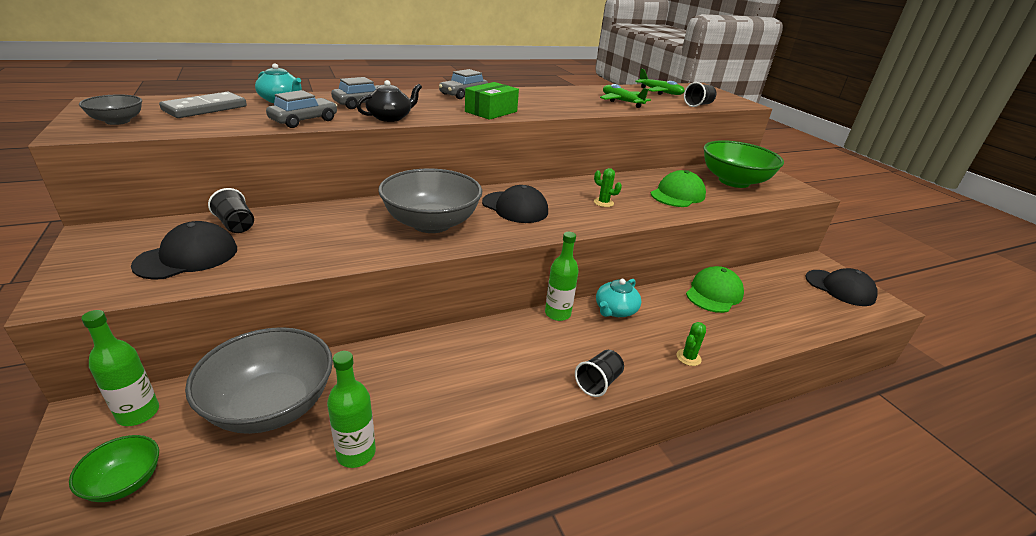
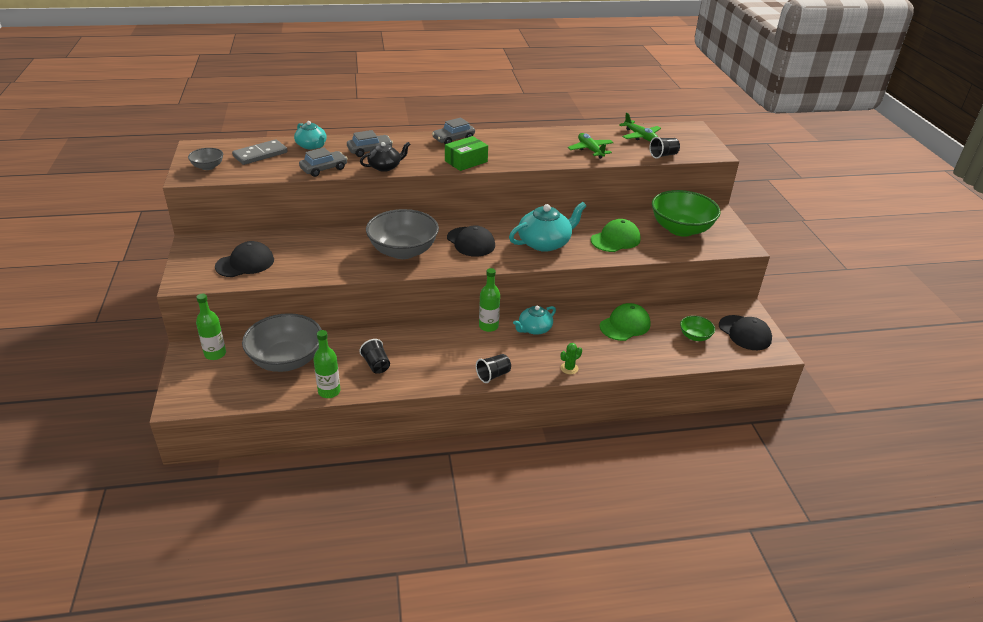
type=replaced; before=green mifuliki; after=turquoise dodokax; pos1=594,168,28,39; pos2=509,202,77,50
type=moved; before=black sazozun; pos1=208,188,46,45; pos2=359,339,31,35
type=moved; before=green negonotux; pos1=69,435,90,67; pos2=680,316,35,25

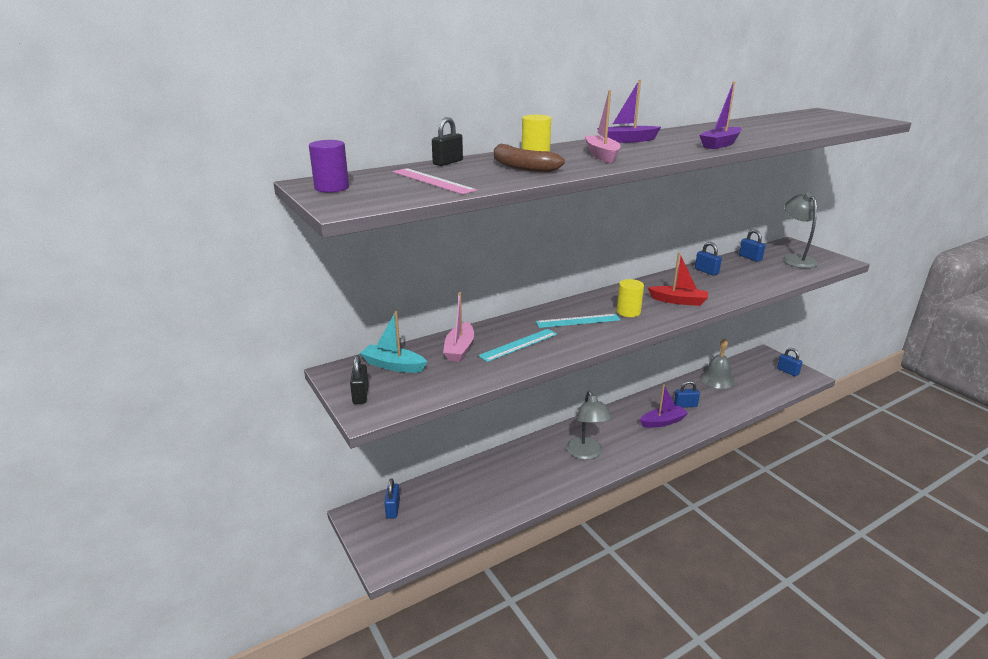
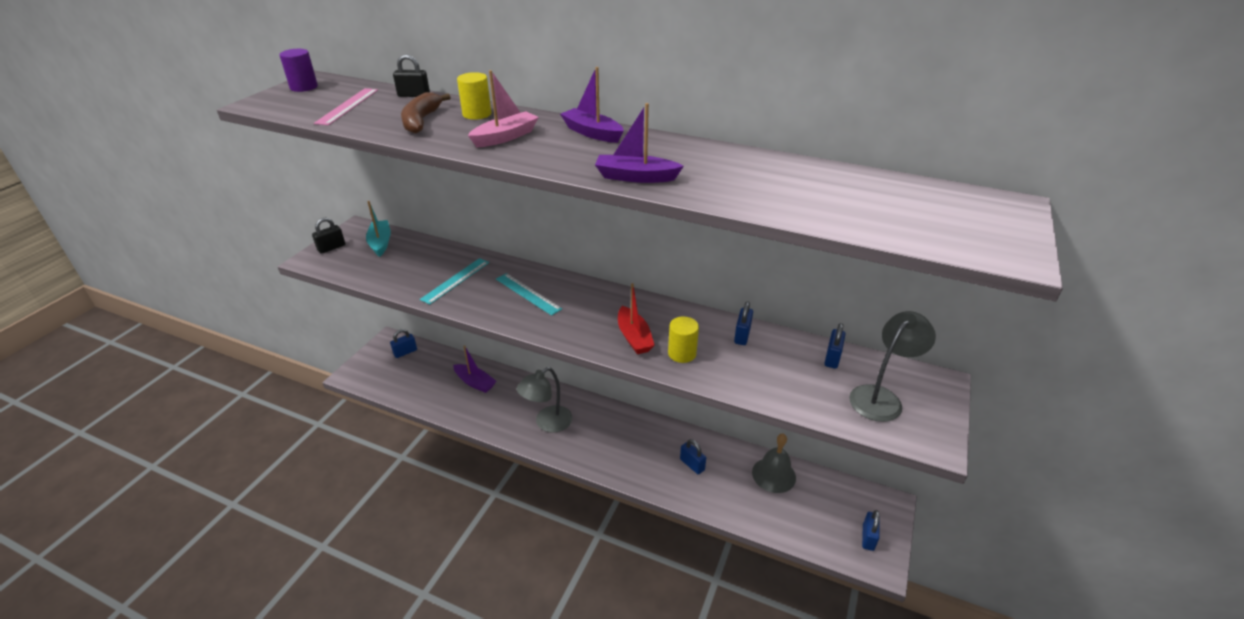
type=moved; before=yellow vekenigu; pos1=617,279,27,38; pos2=668,317,31,46
type=removed; before=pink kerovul; pos1=443,292,31,70
type=turned; before=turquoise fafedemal; pos1=478,329,79,33; pos2=420,258,69,46; turn=-75
type=moved; before=purple kerovul; pos1=640,384,48,44; pos2=453,345,43,48

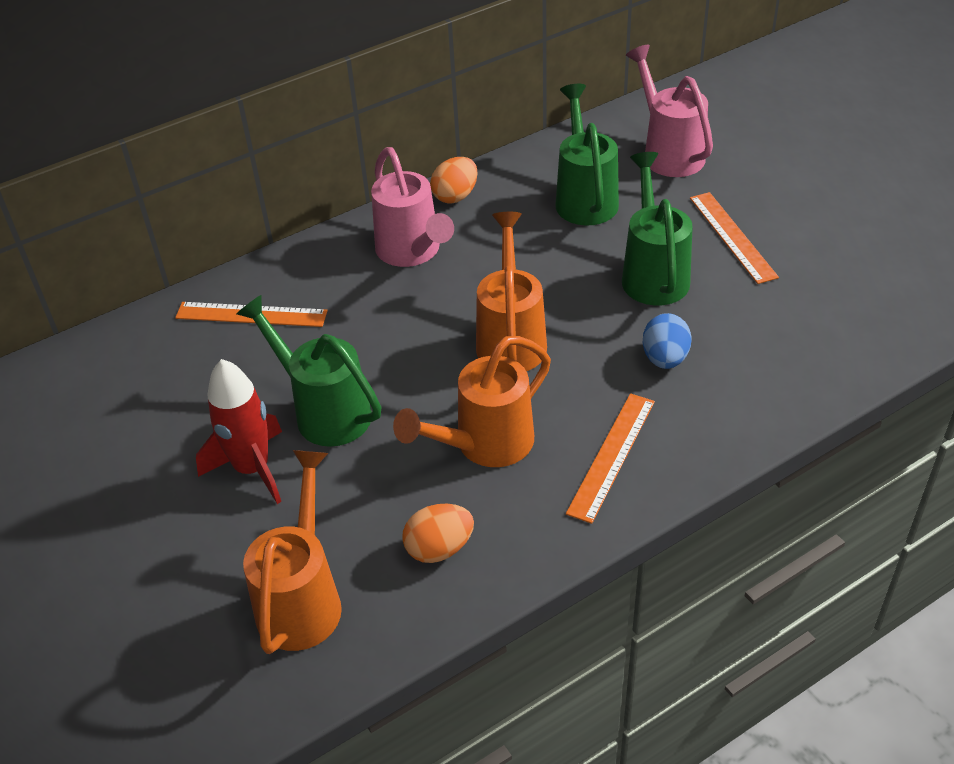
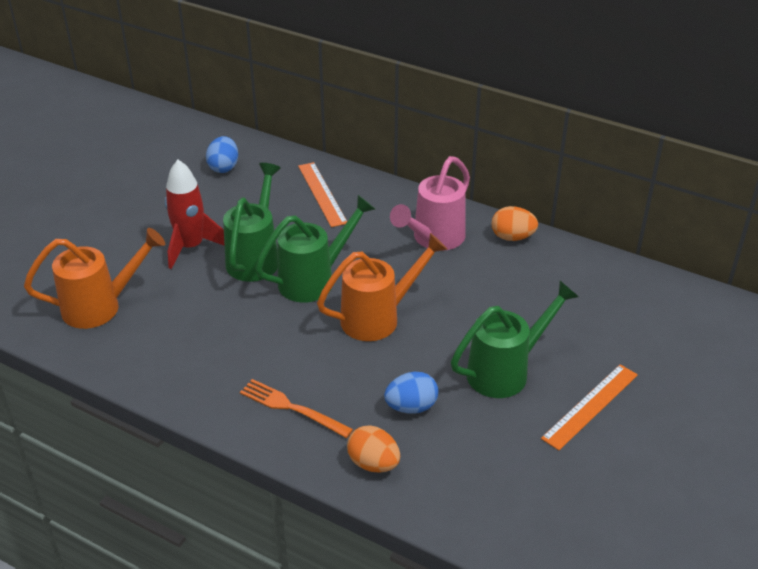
type=removed; before=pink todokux; pos1=626,45,87,132
type=moved; before=green todokux; pos1=555,84,64,141; pos2=255,195,120,108
type=removed; before=orange todokux; pos1=393,336,158,131
type=replaced; before=orange fafedemal; after=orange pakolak; pos1=566,393,89,131; pos2=240,379,113,59
type=moved; before=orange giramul; pos1=402,504,72,59; pos2=347,426,53,46
type=added; after=blue giramul; pos2=206,136,32,37

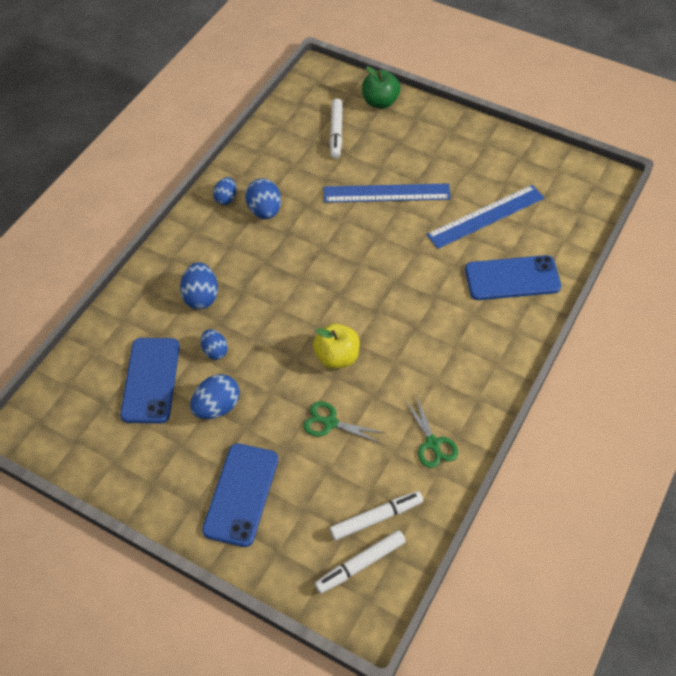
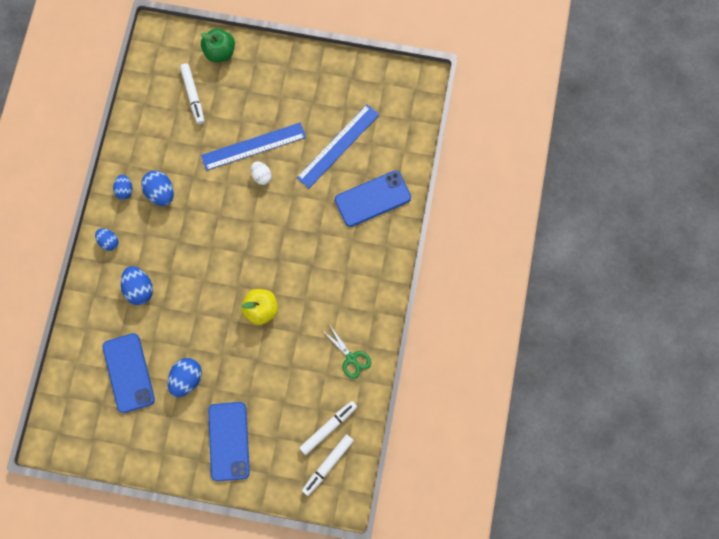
type=moved; before=blue giramul; pos1=201,329,27,31; pos2=95,229,23,22
type=removed; before=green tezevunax; pos1=303,401,82,42
type=added; after=white giramul; pos2=251,161,21,24

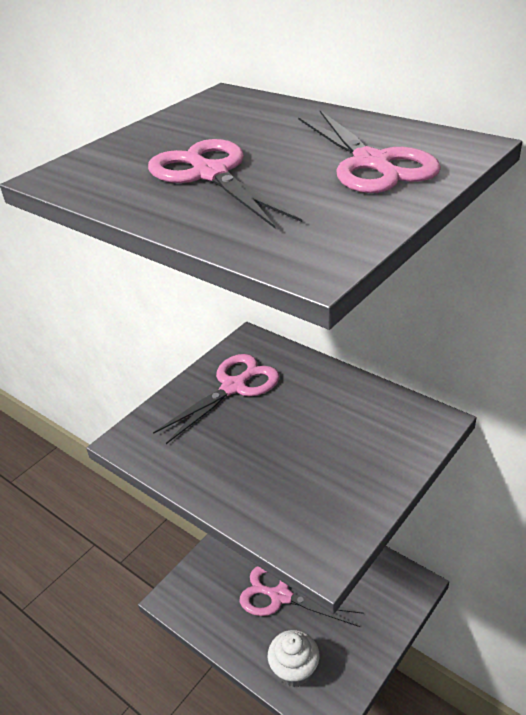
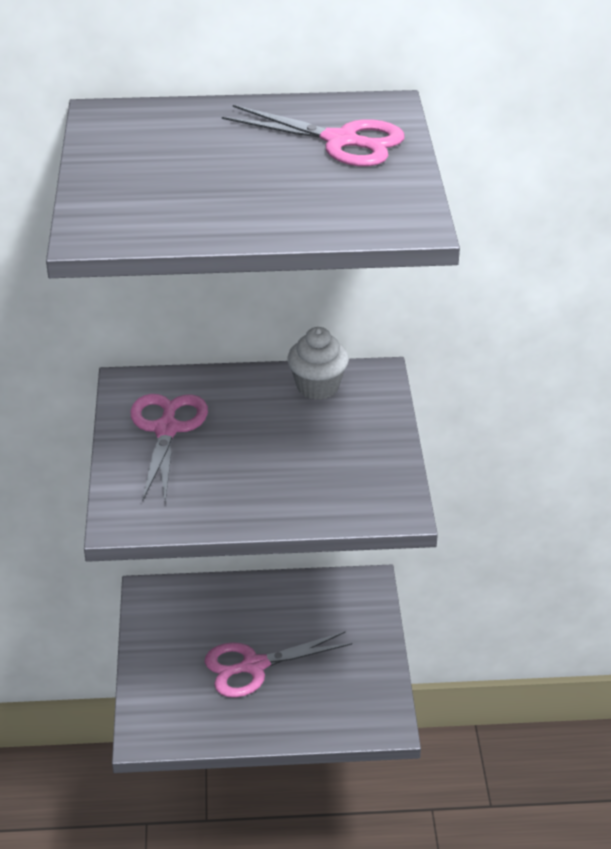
type=removed; before=pink tezevunax; pos1=148,139,154,90
type=moved; before=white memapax; pos1=268,630,51,57; pos2=287,327,62,73

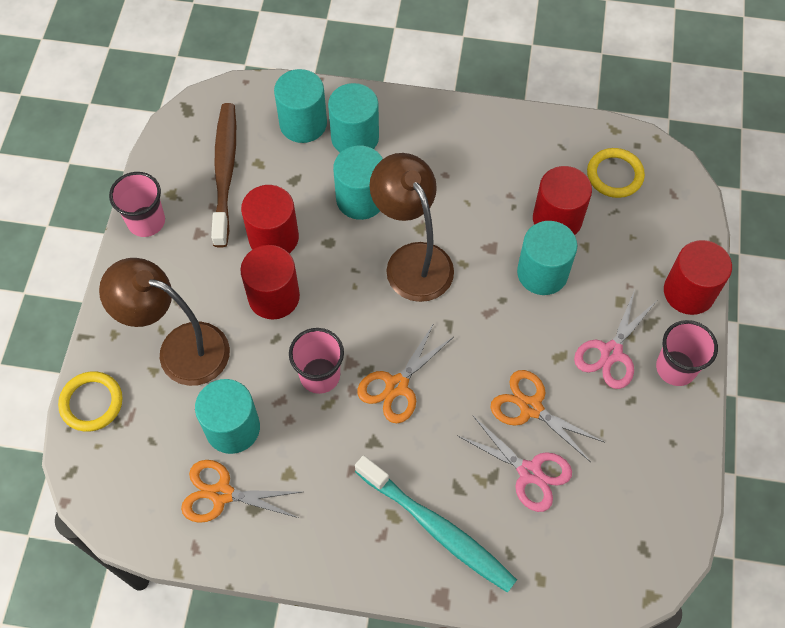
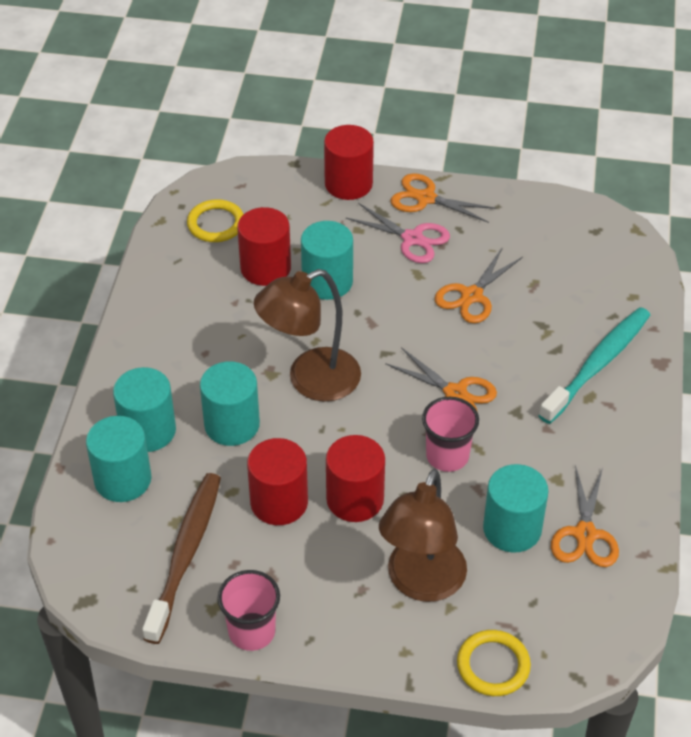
type=turned; before=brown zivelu; pos1=211,103,25,144; pos2=142,473,79,171; turn=105
type=replaced; before=pink sazozun; after=orange tezevunax; pos1=656,320,62,66; pos2=391,173,105,50
type=removed; before=pink tezevunax; pos1=458,415,114,97

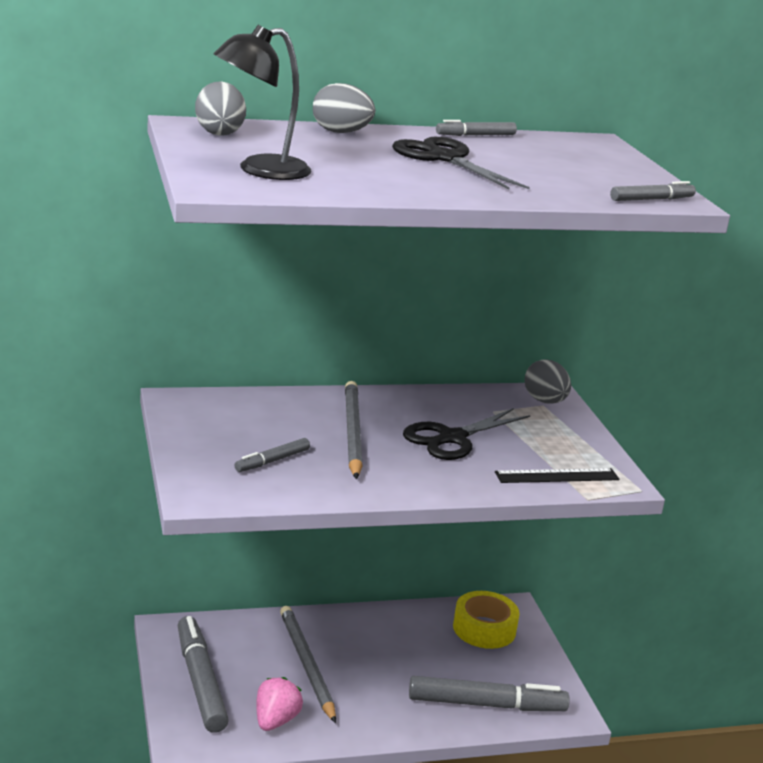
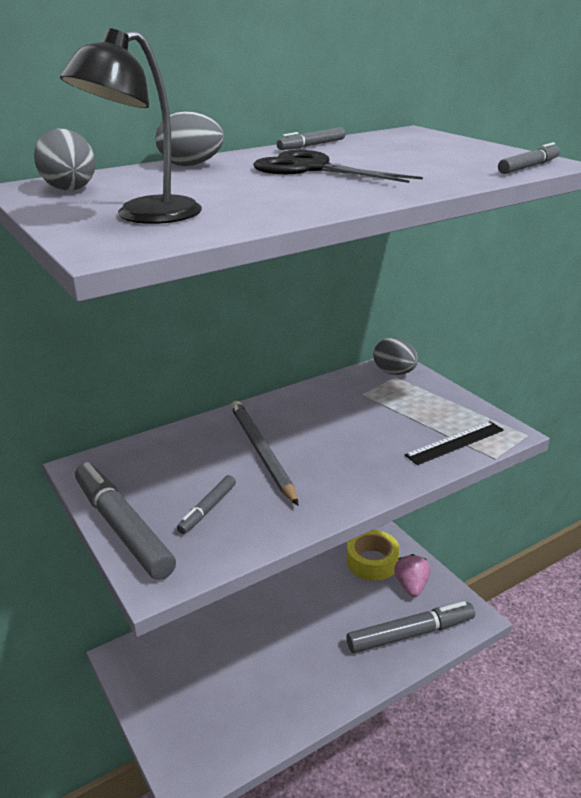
type=removed; before=black tezevunax; pos1=403,408,127,52
type=removed; before=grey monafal; pos1=280,606,56,117
type=moved; before=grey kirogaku; pos1=178,616,51,117; pos2=75,462,101,118
type=moved; before=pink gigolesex; pos1=256,677,47,54; pos2=394,554,36,43

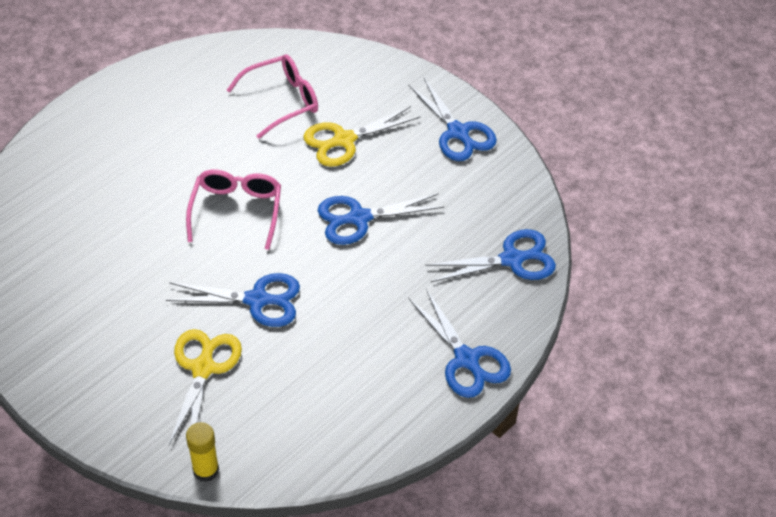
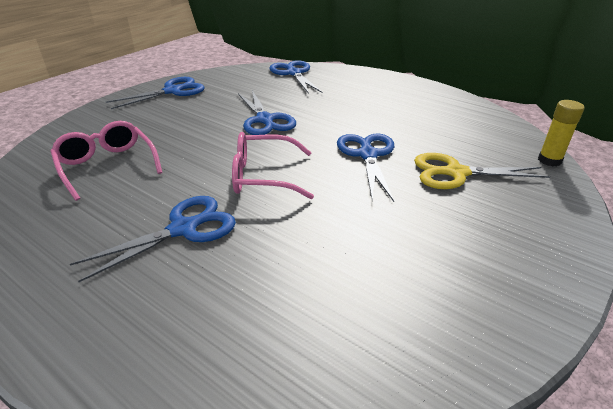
type=removed; before=yellow tezevunax; pos1=303,106,117,61
type=moved; before=blue tezevunax; pos1=408,289,103,109; pos2=70,196,166,86

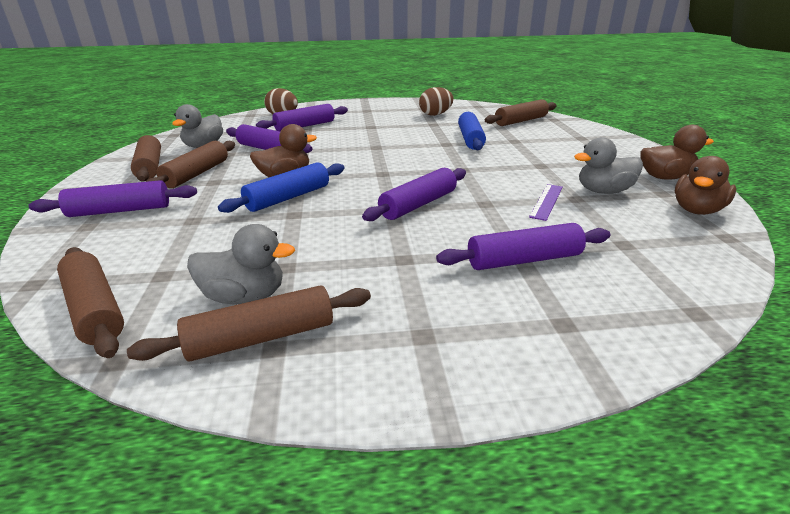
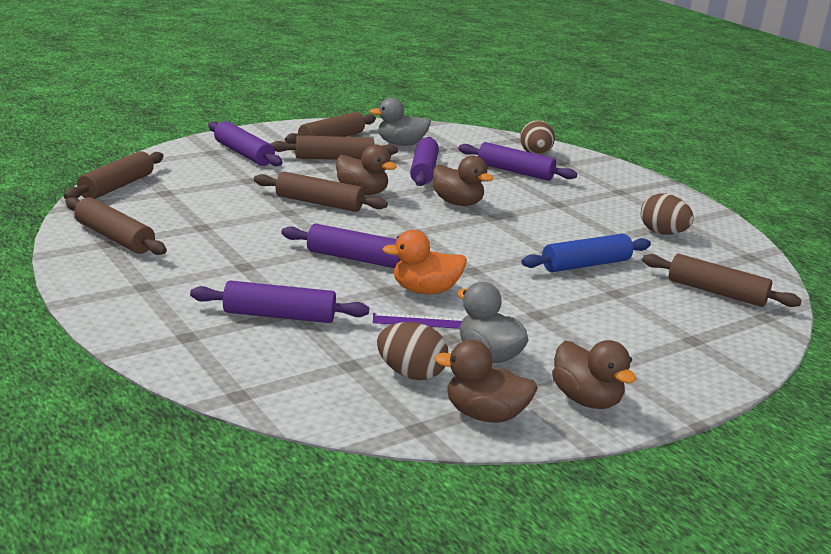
type=recoloured; before=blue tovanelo; after=brown tovanelo; pos1=218,162,126,51; pos2=254,171,134,41
type=turned; before=purple tovanelo; pos1=436,223,174,47; pos2=190,281,179,42; turn=-45
type=removed; before=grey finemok; pos1=187,224,108,81
type=added; after=brown finemok; pos2=432,155,62,51
type=added; after=orange finemok; pos2=382,230,85,64
type=added; after=brown giramul; pos2=377,322,71,58

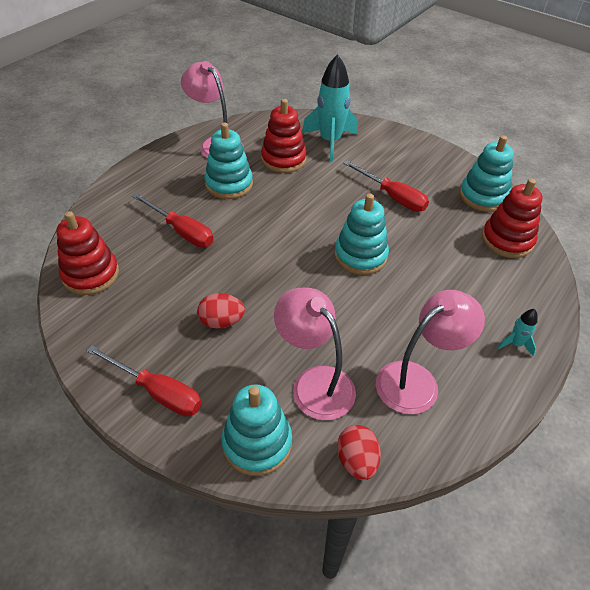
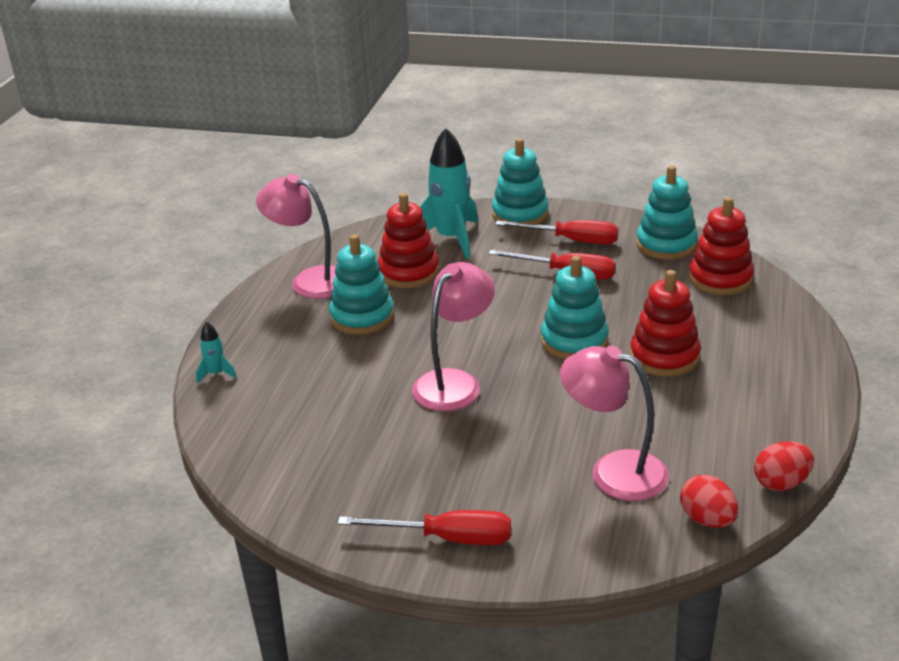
type=moved; before=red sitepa; pos1=132,193,82,54; pos2=495,220,123,24
type=moved; before=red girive; pos1=56,211,63,84; pos2=630,270,71,107
type=moved; before=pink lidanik; pos1=376,290,109,124; pos2=412,262,83,149
type=moved; before=red giramul; pos1=197,293,48,36; pos2=754,441,60,50
type=moved; before=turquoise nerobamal; pos1=498,309,40,47; pos2=196,321,41,62
type=moved; before=turquoise girive; pos1=221,384,71,92; pos2=492,138,57,90

